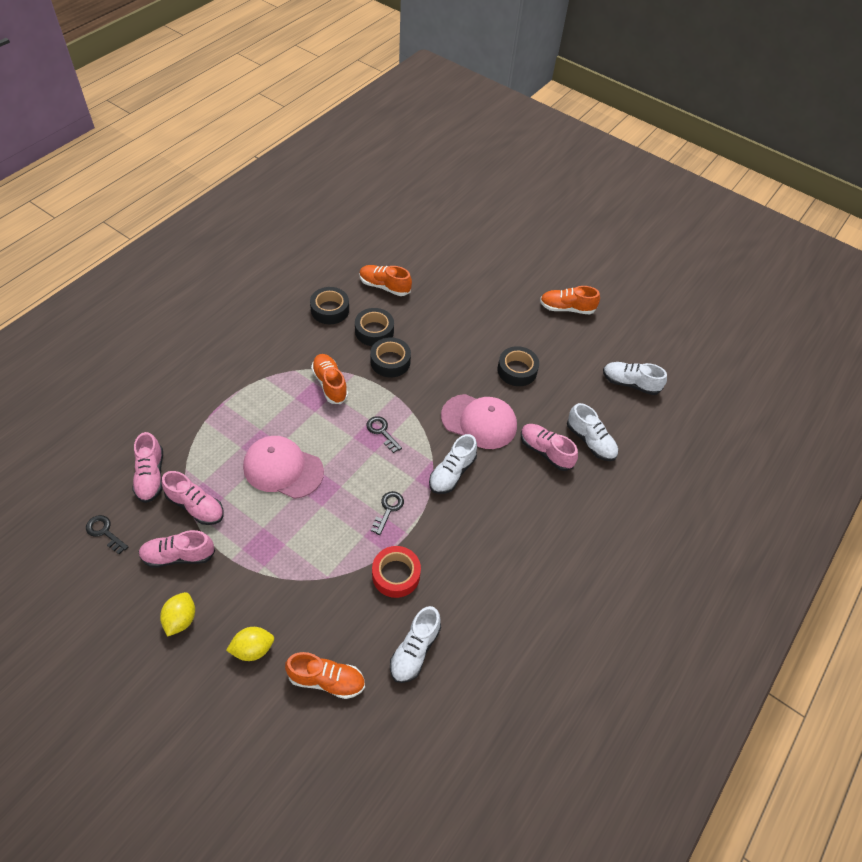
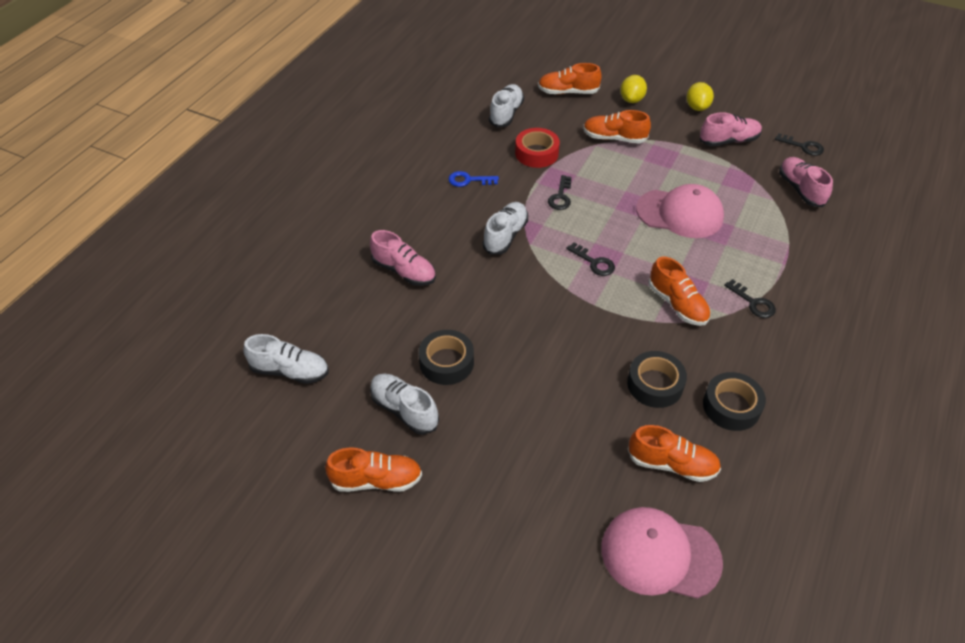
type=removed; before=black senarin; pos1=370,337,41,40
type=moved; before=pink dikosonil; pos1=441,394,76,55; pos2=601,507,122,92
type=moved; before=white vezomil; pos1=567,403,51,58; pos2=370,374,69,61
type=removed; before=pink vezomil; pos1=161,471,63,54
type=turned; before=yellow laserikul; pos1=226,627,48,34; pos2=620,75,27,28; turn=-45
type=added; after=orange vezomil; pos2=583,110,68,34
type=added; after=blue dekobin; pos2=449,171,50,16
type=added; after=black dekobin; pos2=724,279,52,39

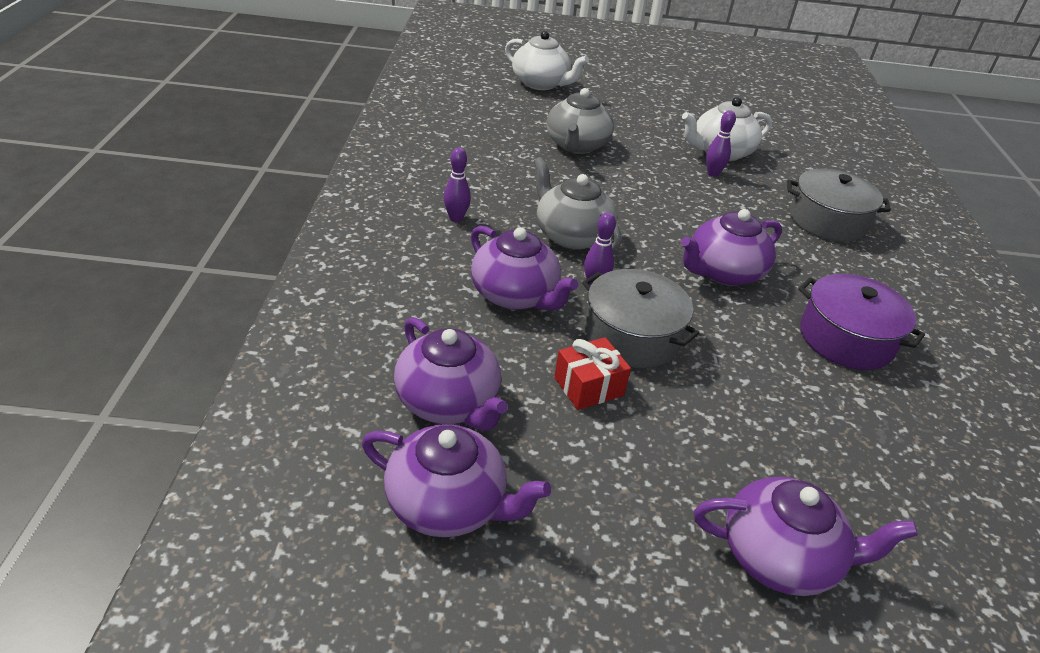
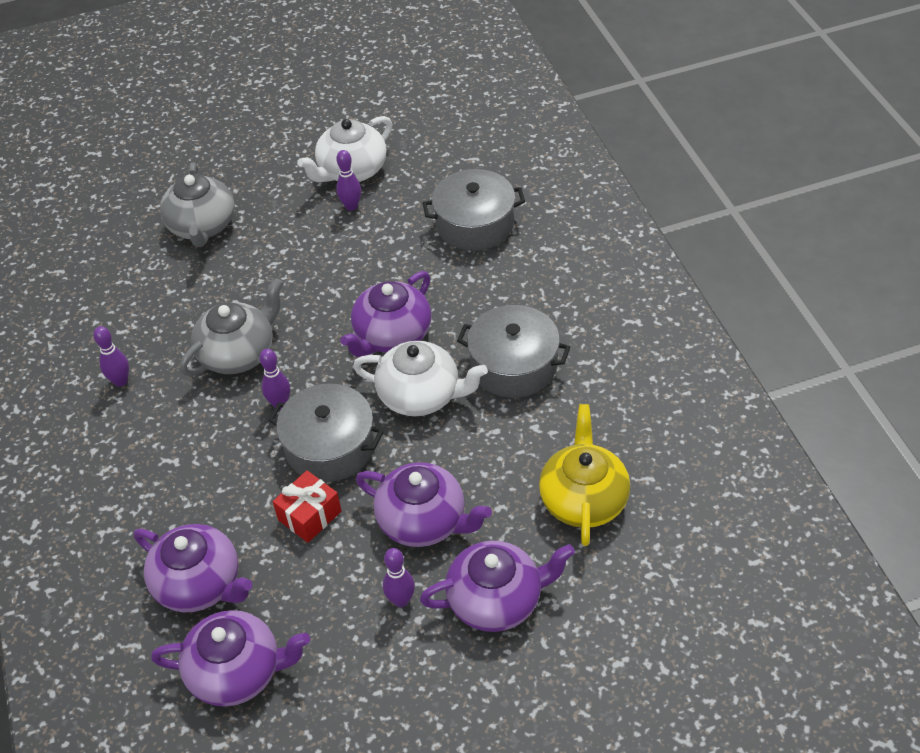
type=moved; before=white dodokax; pos1=505,31,84,59; pos2=353,341,135,75
type=turned; before=grey dodokax; pos1=534,157,88,94; pos2=180,278,103,98; turn=105
type=moved; before=purple dodokax; pos1=471,226,107,84; pos2=356,462,136,85
type=recoloured; before=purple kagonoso; after=grey kagonoso; pos1=798,274,127,96; pos2=457,305,113,93
type=added; after=yellow dodokax; pos2=539,404,91,142
type=added; after=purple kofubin; pos2=383,548,32,59

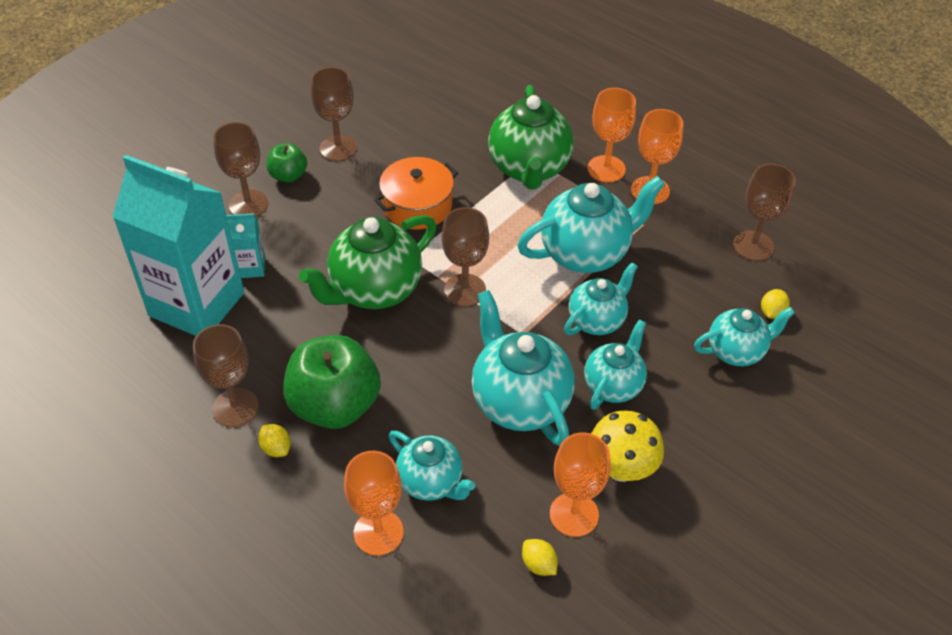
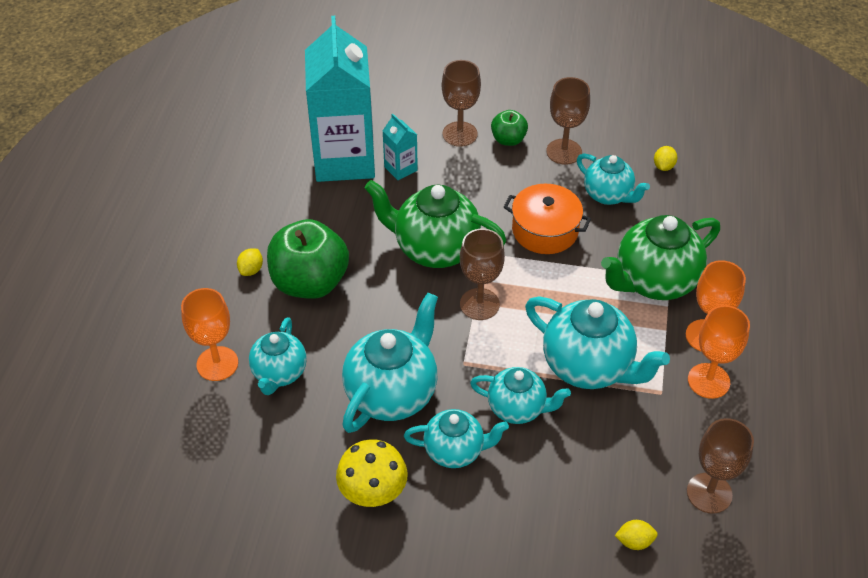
type=moved; before=turquoise dodokax; pos1=694,307,101,59; pos2=577,153,73,52
type=removed; before=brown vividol; pos1=193,324,66,103
type=removed; before=orange vividol; pos1=550,433,61,104
type=moved; before=yellow laserikul; pos1=522,539,36,37; pos2=654,146,23,25

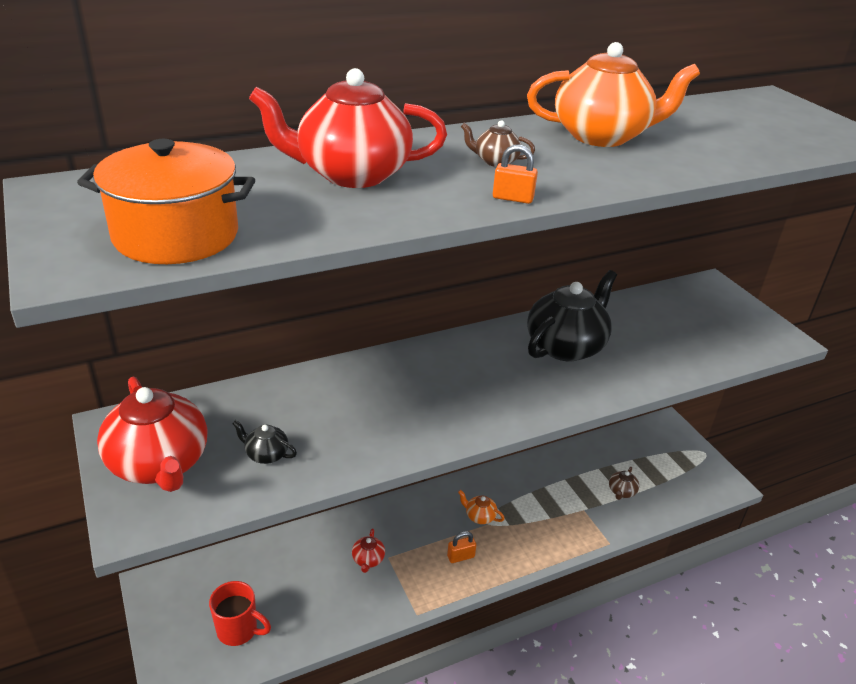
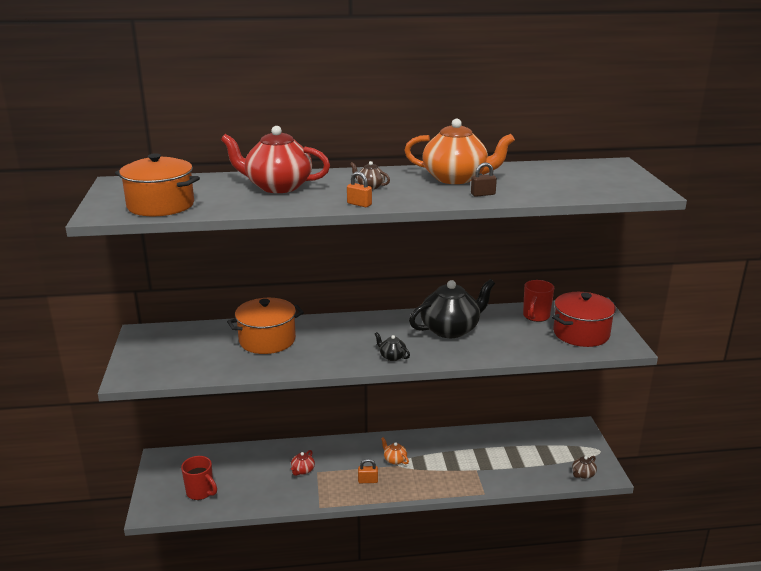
type=removed; before=red dodokax; pos1=97,377,110,115
type=moved; before=black dodokax; pos1=232,420,65,44; pos2=375,332,35,29
type=moved; before=brown dodokax; pos1=609,467,30,33; pos2=572,456,25,23
type=added; after=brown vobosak; pos2=471,162,26,35
type=added; after=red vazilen; pos2=523,280,31,42
type=added; after=red kagonoso; pos2=552,292,64,55
type=added; after=orange kagonoso; pos2=227,298,77,56

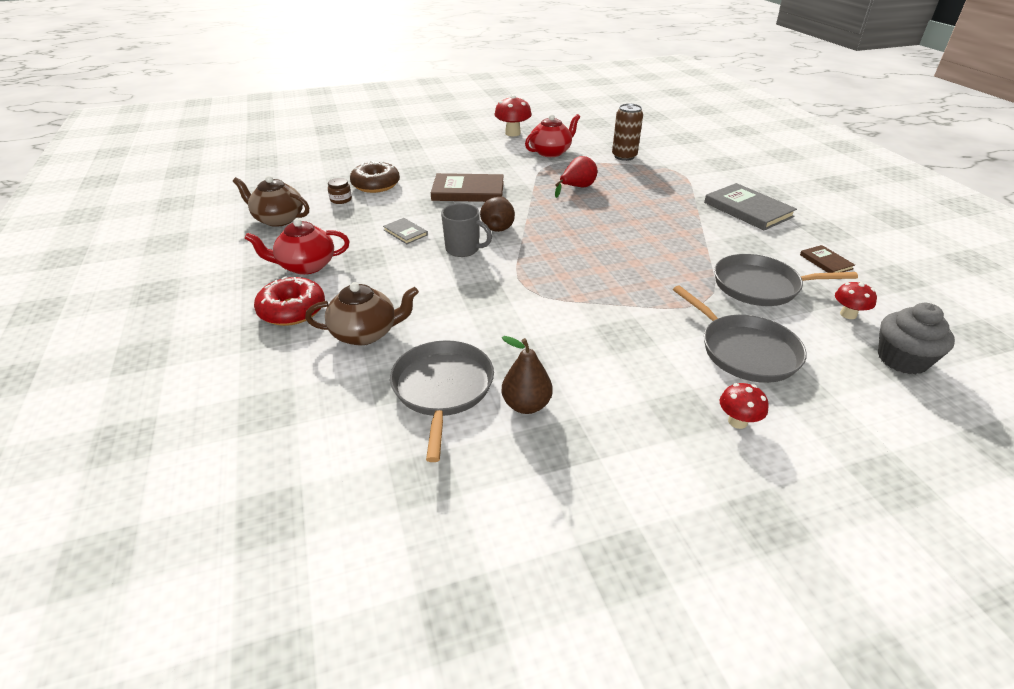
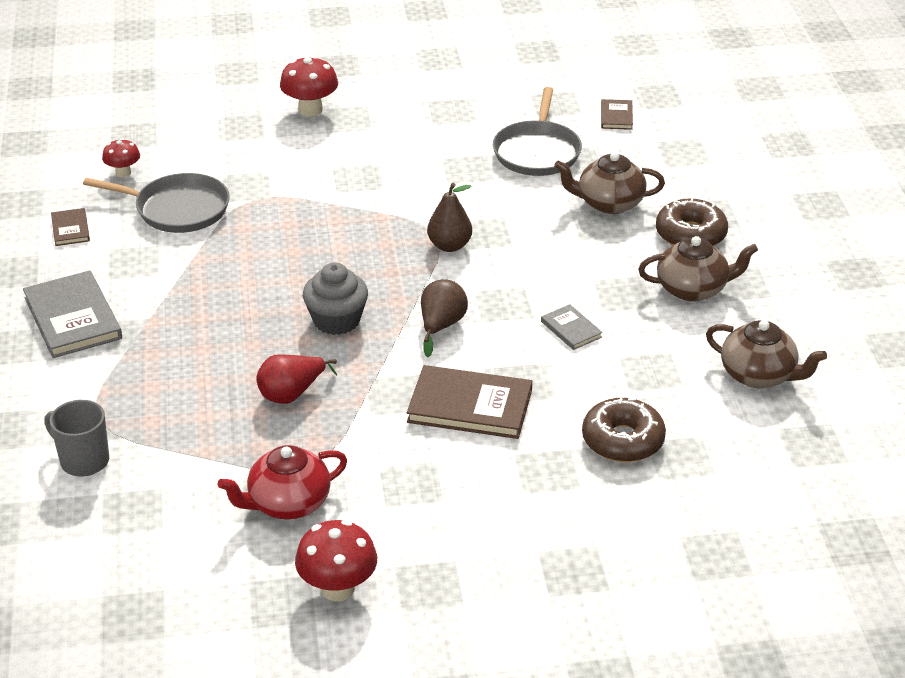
type=removed; before=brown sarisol; pos1=612,104,31,57
type=removed; before=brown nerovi; pos1=328,178,24,26
type=moved; before=grey vazilen; pos1=441,204,51,53; pos2=44,400,65,76
type=recoloured; before=red dodokax; after=brown dodokax; pos1=244,218,106,57; pos2=638,236,120,66
type=recoloured; before=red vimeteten; after=brown vimeteten; pos1=254,276,71,50; pos2=656,198,72,48
type=removed; before=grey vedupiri; pos1=673,285,134,98
type=moved; before=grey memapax; pos1=878,303,77,71; pos2=303,262,65,73
type=moved; before=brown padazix; pos1=502,336,51,78; pos2=427,183,45,69
type=resized; before=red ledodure; pos1=720,383,49,46; pos2=280,56,58,60; scale=1.63
type=added; after=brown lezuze; pos2=601,99,32,31

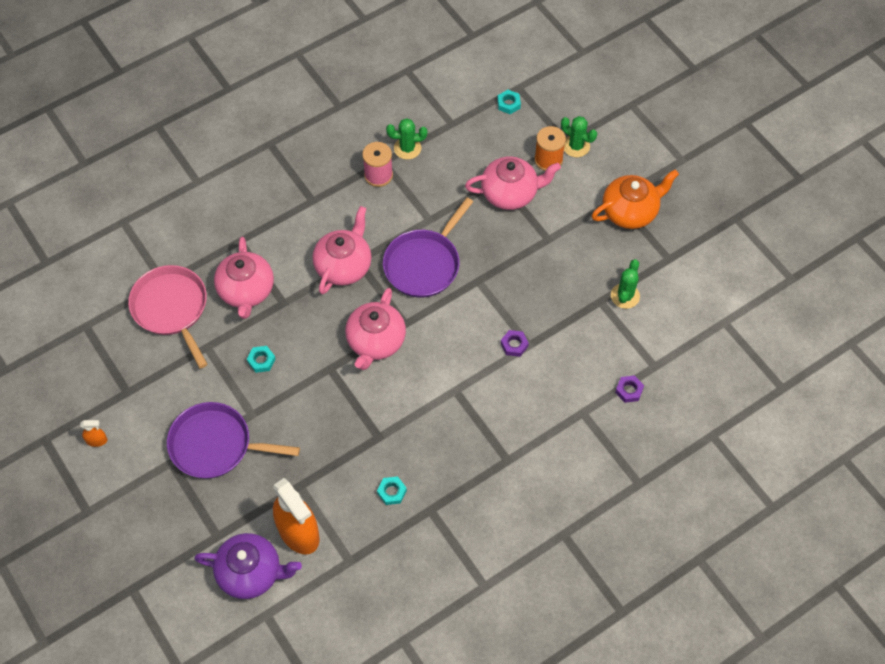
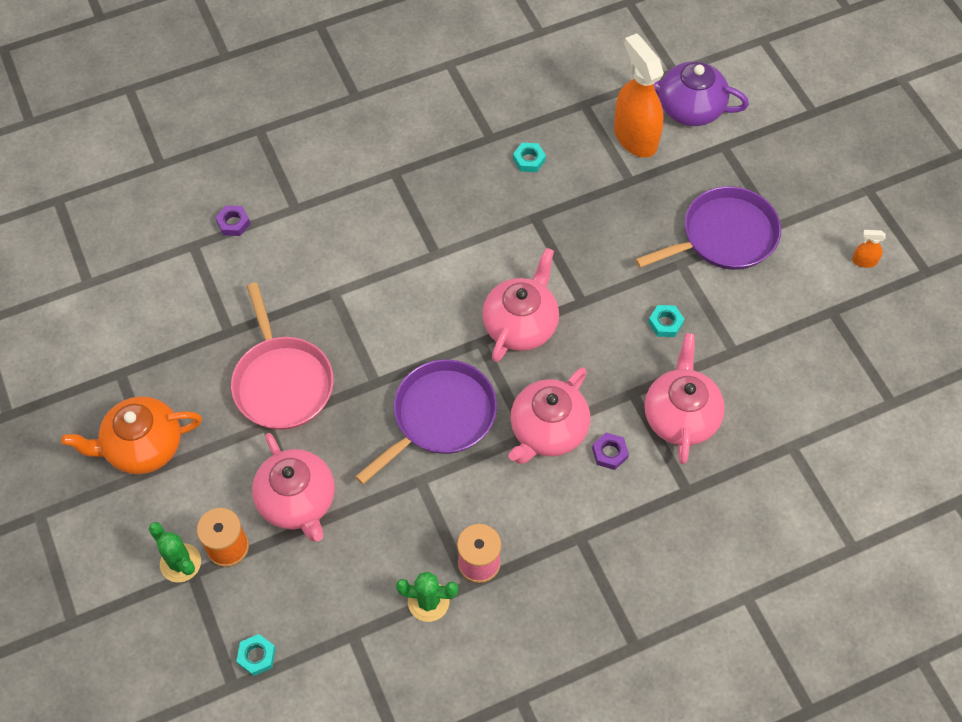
type=turned; before=pink dodokax; pos1=465,156,96,54; pos2=252,433,83,109; turn=-120
type=removed; before=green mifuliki; pos1=611,259,29,50
type=moved; before=pink vedupiri; pos1=128,265,80,104; pos2=231,283,103,147
type=moved; before=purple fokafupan; pos1=501,330,28,27; pos2=592,433,37,37
type=turned; before=purple vedupiri; pos1=167,402,133,77; pos2=635,186,146,84; turn=-45

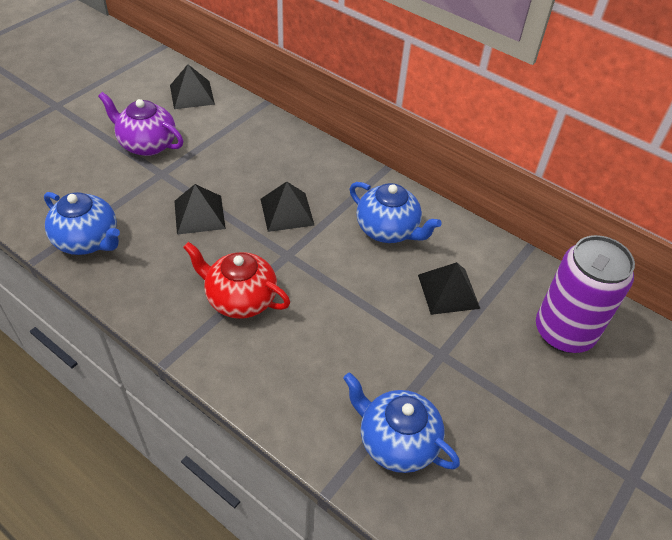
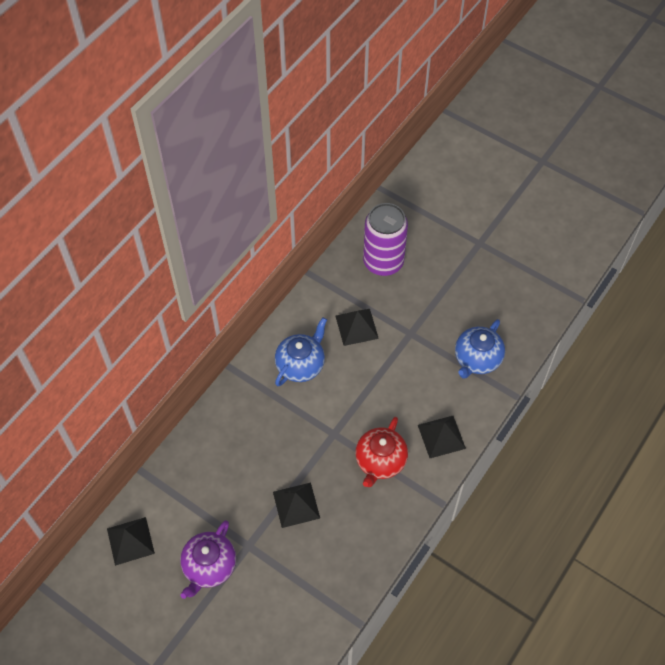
type=moved; before=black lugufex; pos1=261,182,54,50; pos2=418,416,48,42
type=removed; before=blue dodokax; pos1=44,192,76,63

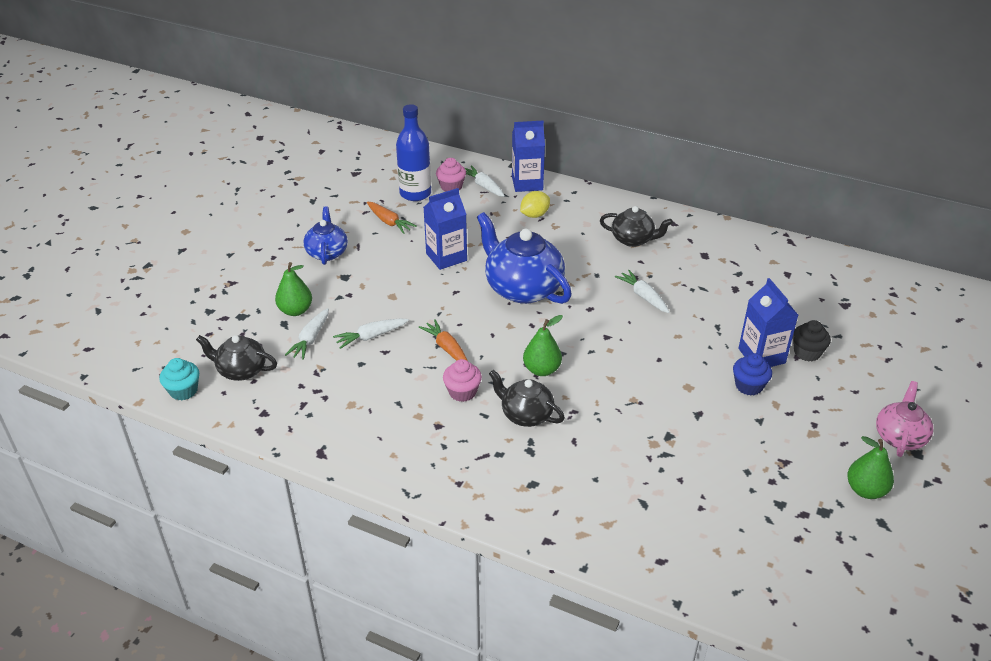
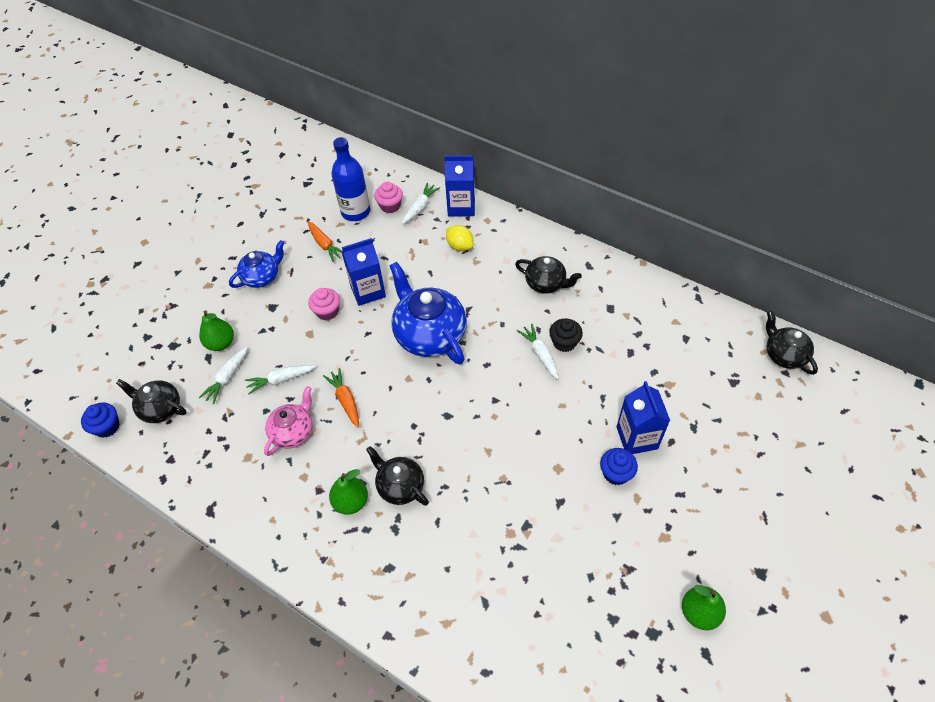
type=turned; before=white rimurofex; pos1=465,165,40,32; pos2=402,183,38,41; turn=60
type=turned; before=yellow laserikul; pos1=520,191,30,27; pos2=446,225,28,26; turn=75
type=turned; before=blue dodokax; pos1=304,206,44,59; pos2=229,240,55,48; turn=45
type=moved; before=green padazix; pos1=523,315,40,61; pos2=329,469,39,46
type=moved; before=black memapax; pos1=793,320,38,41; pos2=549,318,34,34
type=recoloured; before=turquoise memapax; after=blue memapax; pos1=159,358,40,42; pos2=81,402,39,36
type=moved; before=pink memapax; pos1=443,359,39,43; pos2=308,288,32,33
type=moved; before=pink dodokax; pos1=876,381,57,76; pos2=264,386,49,70
type=added; after=black dodokax; pos2=766,311,52,64

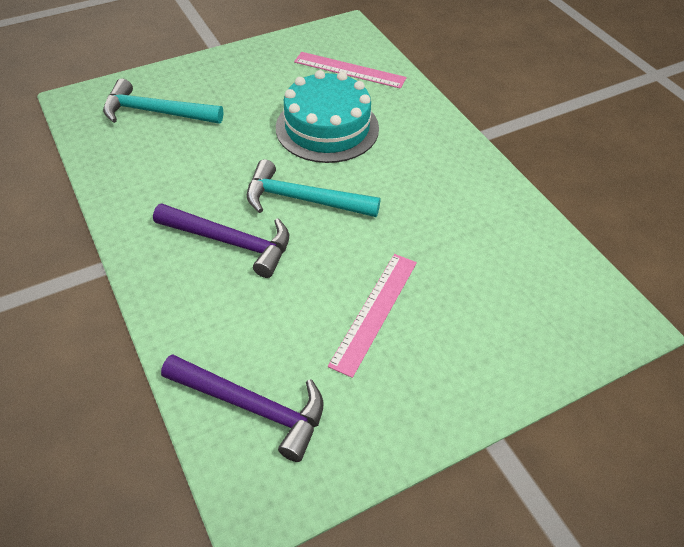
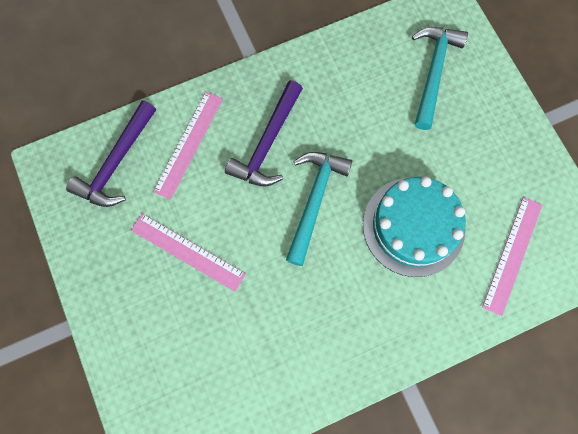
type=added; after=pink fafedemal; pos2=153,92,70,108

